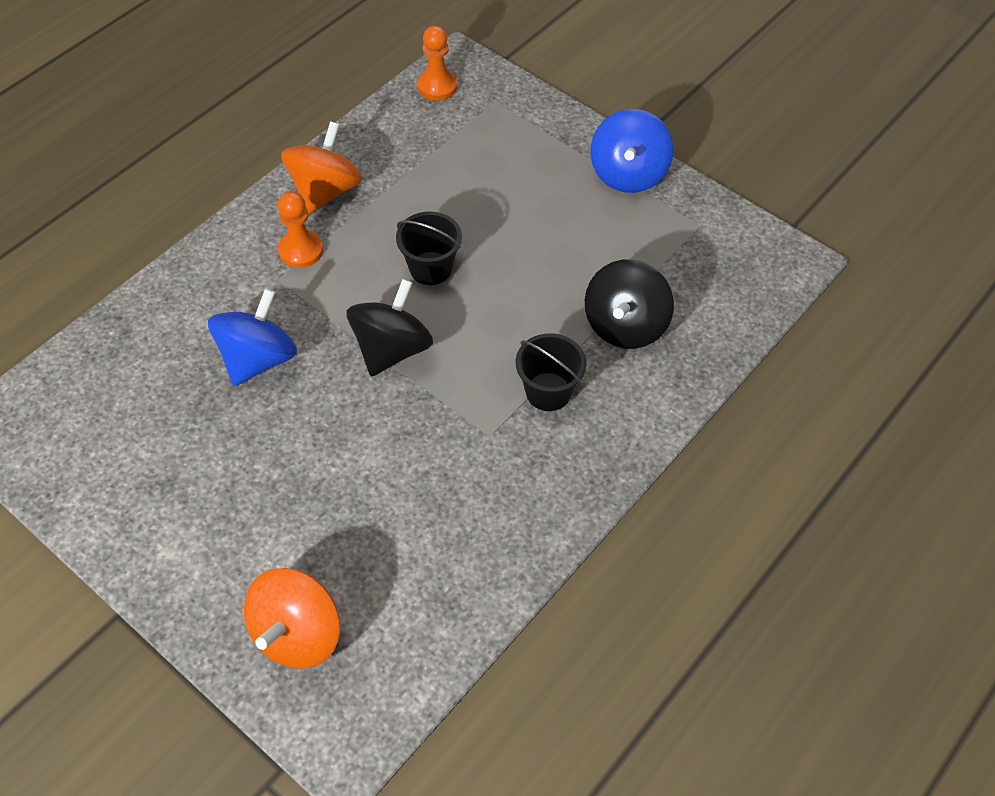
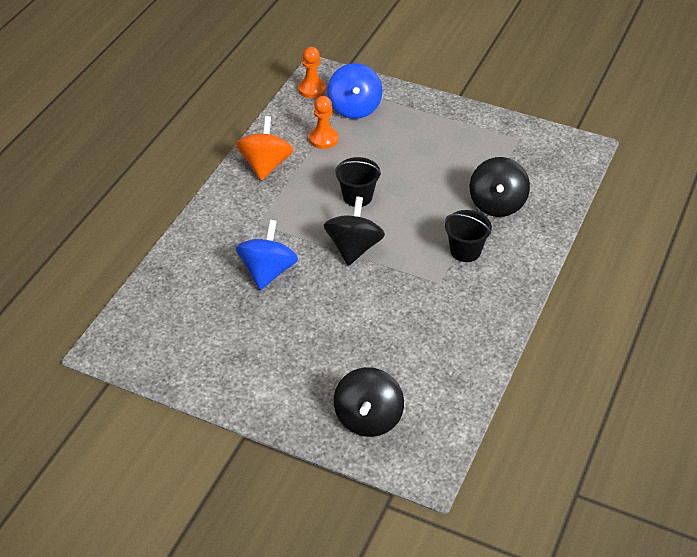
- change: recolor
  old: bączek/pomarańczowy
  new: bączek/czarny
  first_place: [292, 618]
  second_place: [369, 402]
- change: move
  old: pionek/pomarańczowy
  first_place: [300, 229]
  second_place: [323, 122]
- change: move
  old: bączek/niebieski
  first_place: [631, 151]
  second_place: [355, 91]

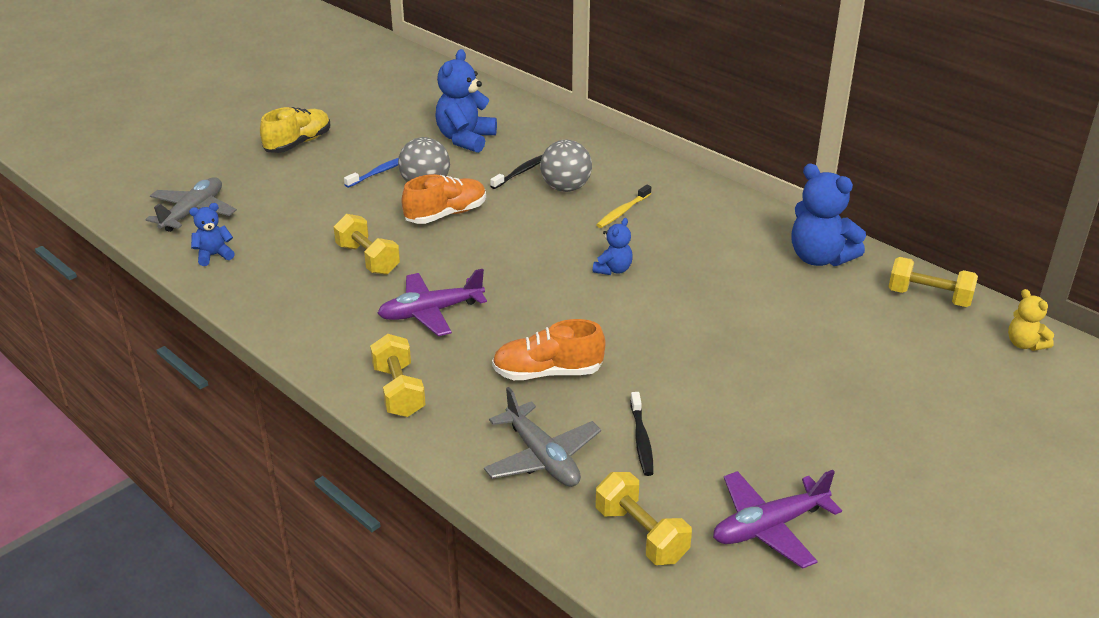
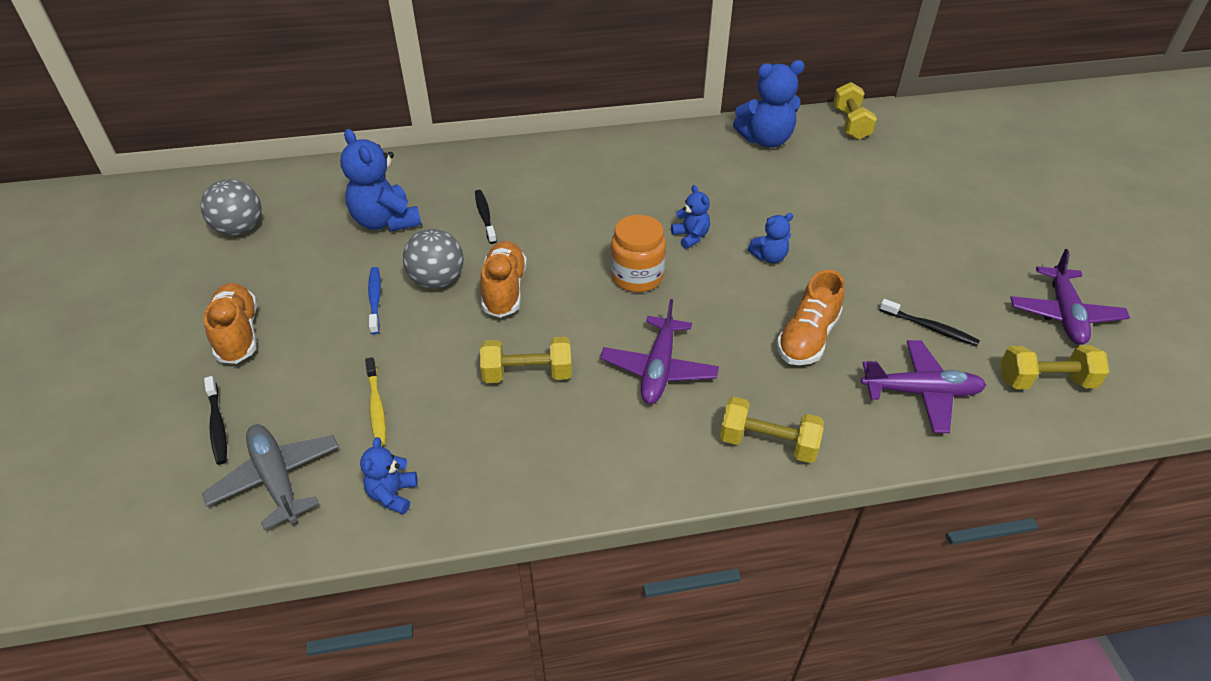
- change: recolor
  old: but/żółty
  new: but/pomarańczowy
  first_place: [295, 130]
  second_place: [230, 323]
- change: recolor
  old: samolot/szary
  new: samolot/fioletowy
  first_place: [542, 437]
  second_place: [923, 386]
- change: move
  old: piłka/szary
  first_place: [566, 166]
  second_place: [231, 207]
- change: move
  old: szczoteczka do zębów/żółty
  first_place: [623, 206]
  second_place: [375, 401]
- change: rotate
  old: hantel/żółty
  first_place: [933, 282]
  second_place: [855, 111]
  degrees: -60
- change: delete
  old: miś/żółty
  first_place: [1031, 320]
- change: insert
  new: szczoteczka do zębów/czarny
  second_place: [215, 420]
- change: insert
  new: słoik/pomarańczowy
  second_place: [638, 253]
- change: insert
  new: miś/niebieski
  second_place: [770, 238]

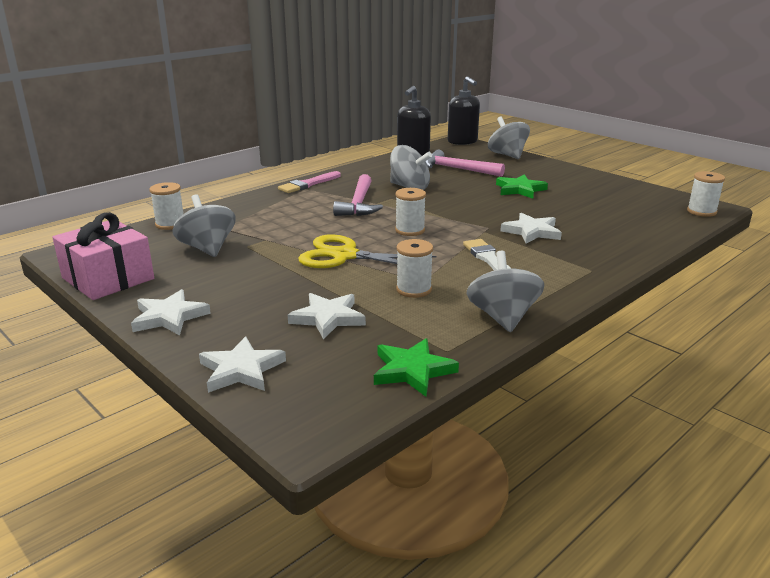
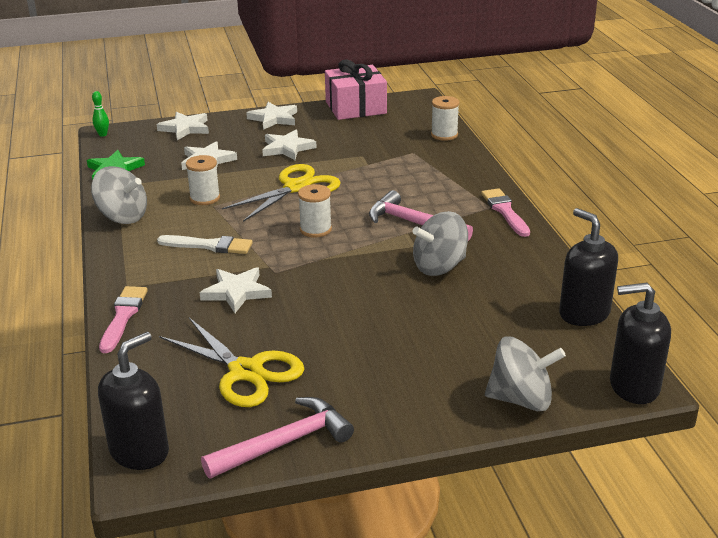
- change: delete
  old: bączek/szary
  first_place: [204, 225]
- change: move
  old: młotek/różowy
  first_place: [465, 163]
  second_place: [277, 438]
- change: delete
  old: gwiazda/zielony
  first_place: [522, 186]
- change: replace
  old: szpulka/biały
  new: dozownik mydła/czarny
  first_place: [706, 194]
  second_place: [133, 401]
- change: insert
  new: kręgiel/zielony
  second_place: [100, 114]
- change: insert
  new: pędzel/różowy
  second_place: [123, 319]
- change: insert
  new: nożyczki/żółty
  second_place: [231, 362]
- change: insert
  new: gwiazda/biały
  second_place: [289, 145]

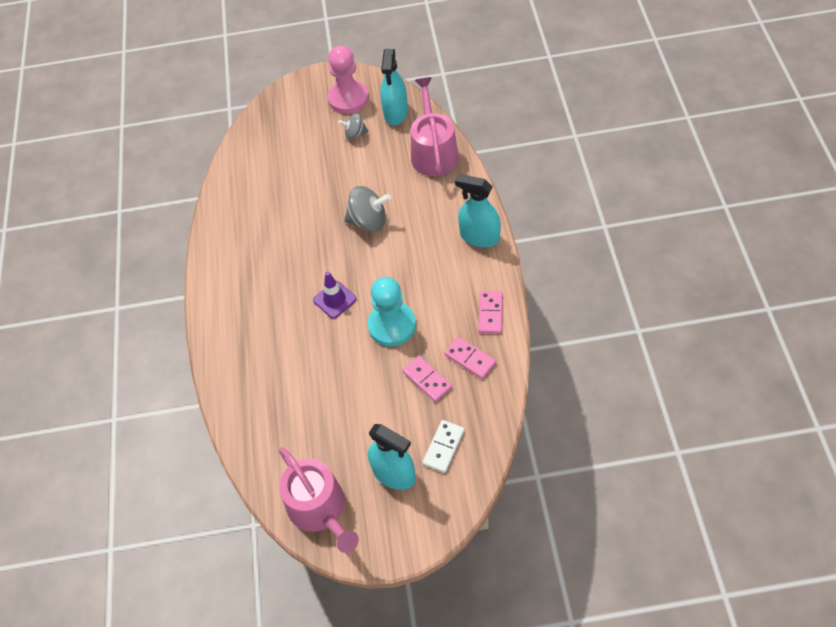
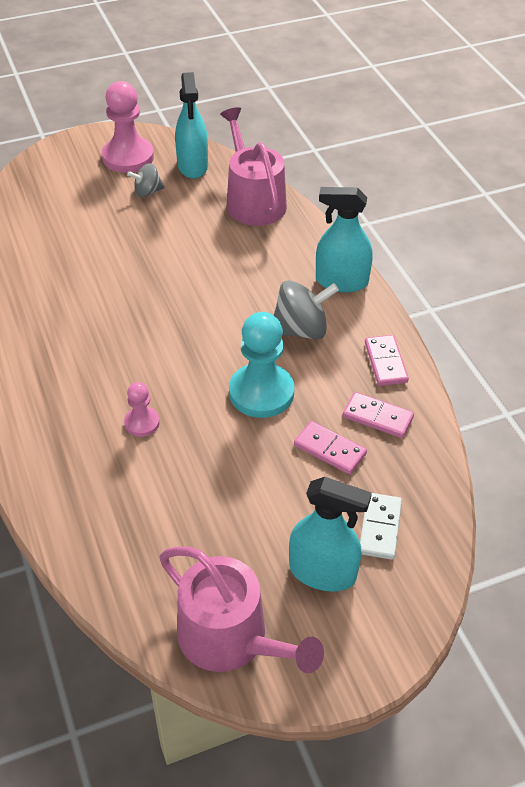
- change: delete
  old: pachołek/fioletowy
  first_place: [335, 295]
- change: move
  old: bączek/szary
  first_place: [367, 209]
  second_place: [306, 309]
- change: insert
  new: pionek/różowy
  second_place: [142, 409]

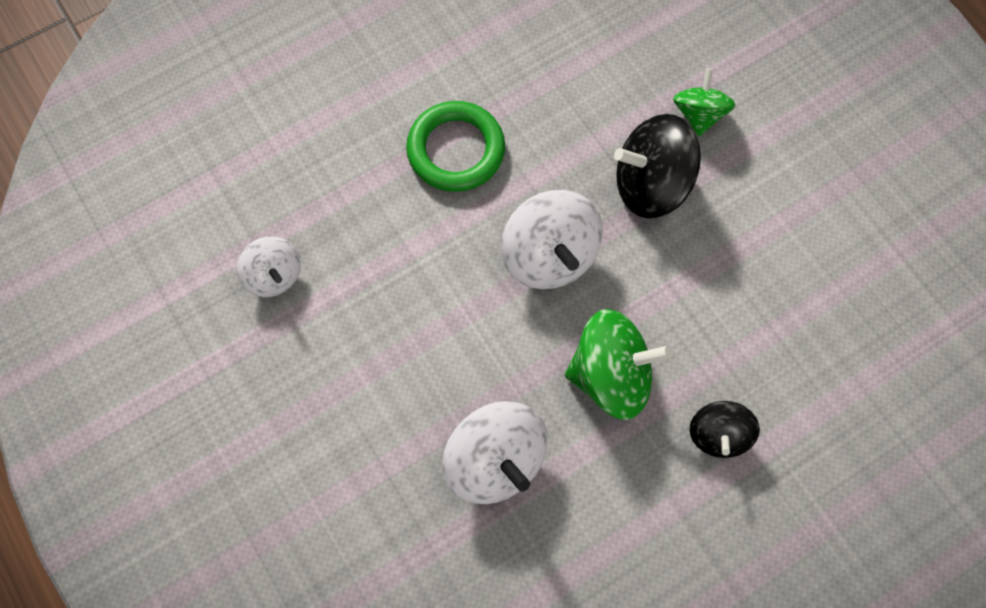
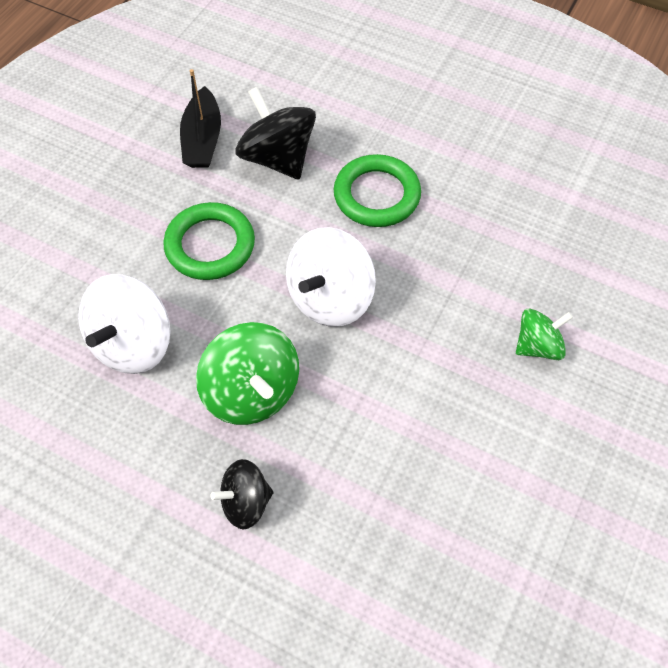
- change: replace
  old: bączek/biały
  new: łódka/czarny
  first_place: [269, 266]
  second_place: [200, 118]
- change: move
  old: bączek/czarny
  first_place: [657, 166]
  second_place: [275, 133]
- change: insert
  new: pierścień/zielony
  second_place: [209, 241]

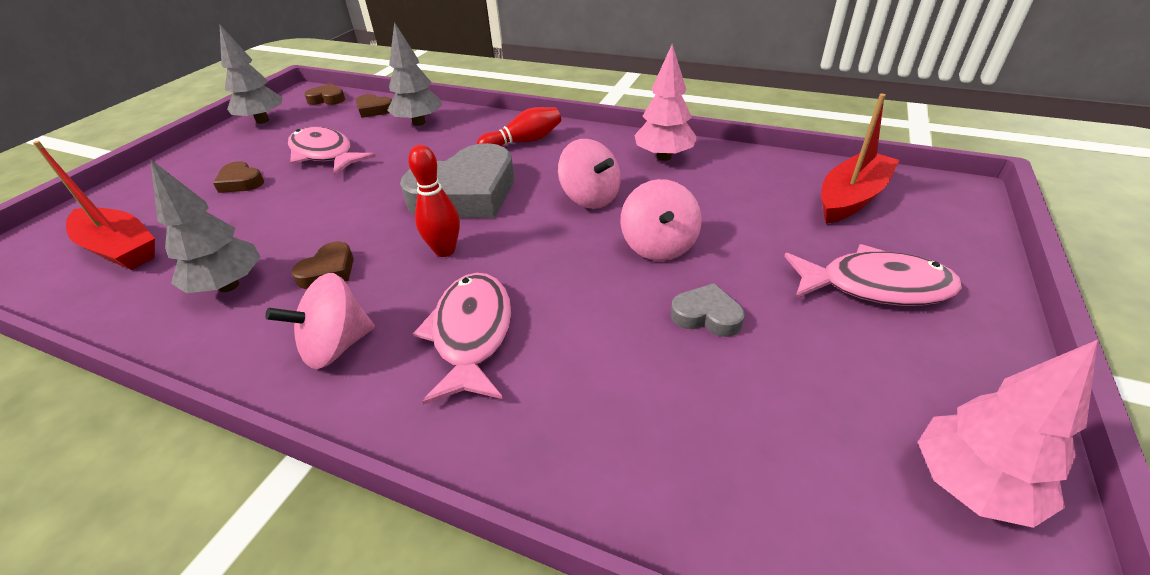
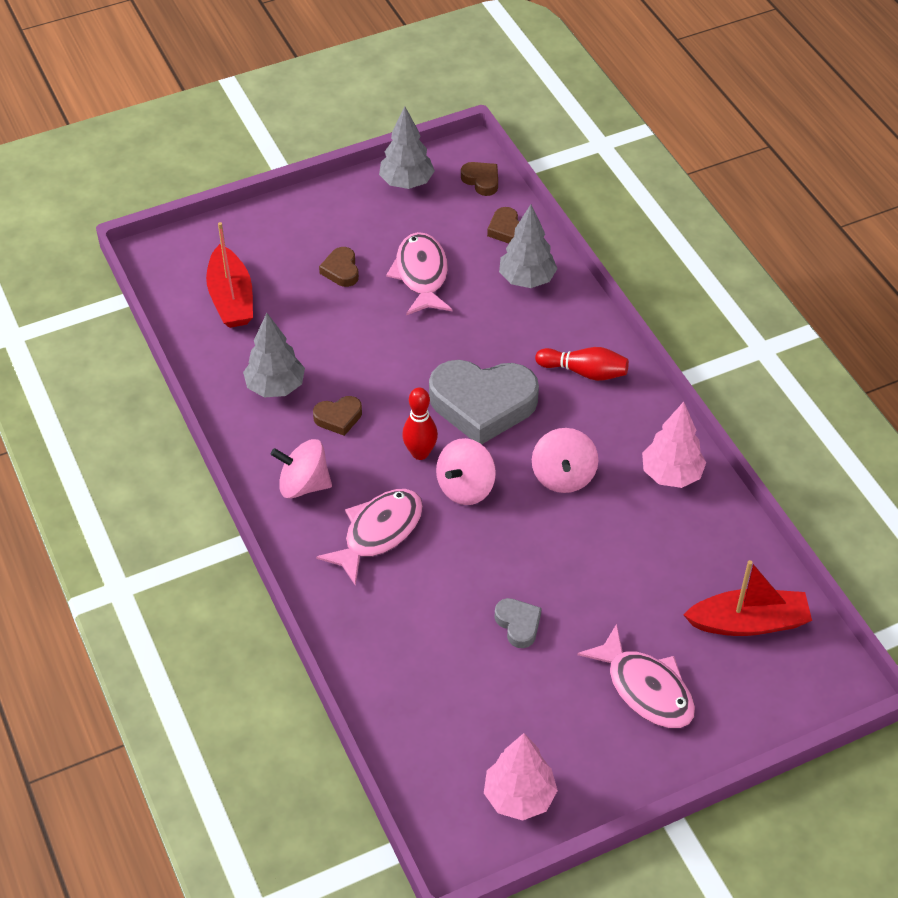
- change: move
  old: bączek/różowy
  first_place: [661, 220]
  second_place: [466, 471]

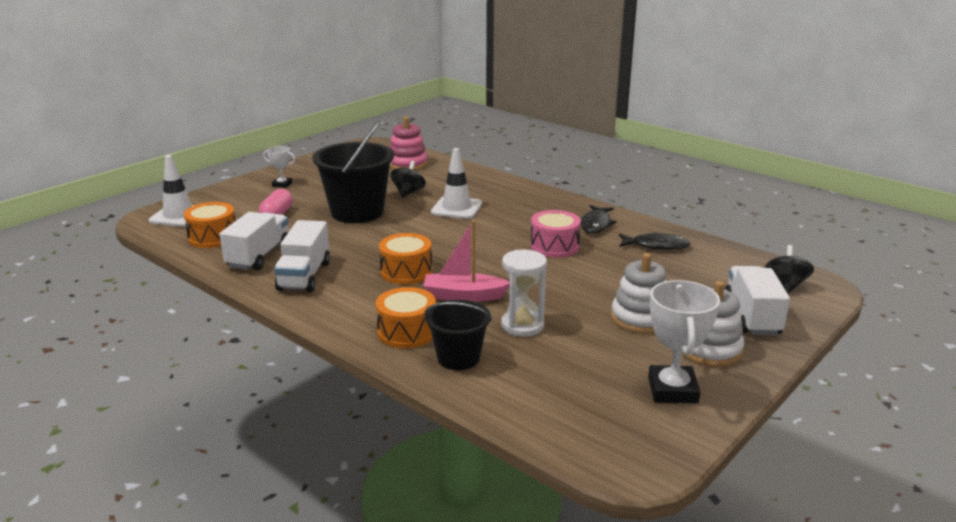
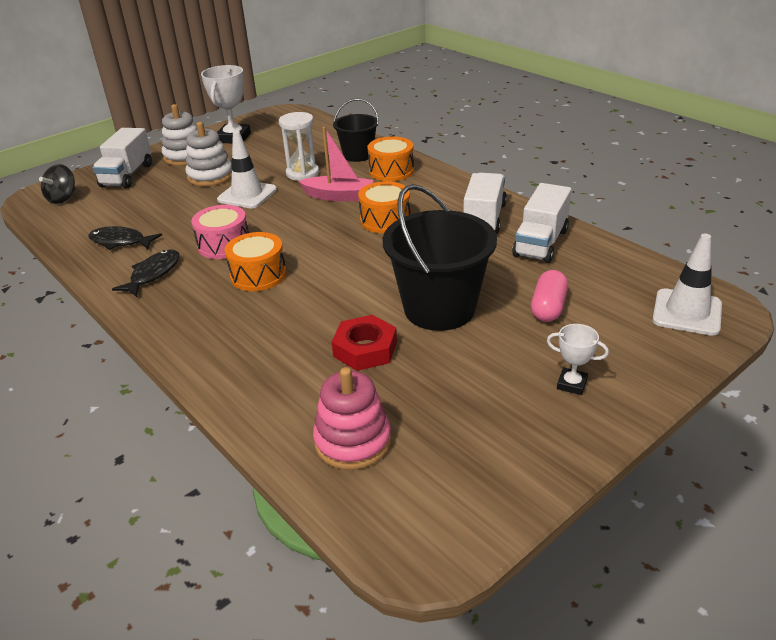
- change: move
  old: bęben/pomarańczowy
  first_place: [209, 225]
  second_place: [255, 261]
- change: replace
  old: bączek/czarny
  new: nakrętka/czerwony
  first_place: [408, 179]
  second_place: [364, 343]
- change: move
  old: pachołek/biały
  first_place: [456, 183]
  second_place: [247, 169]

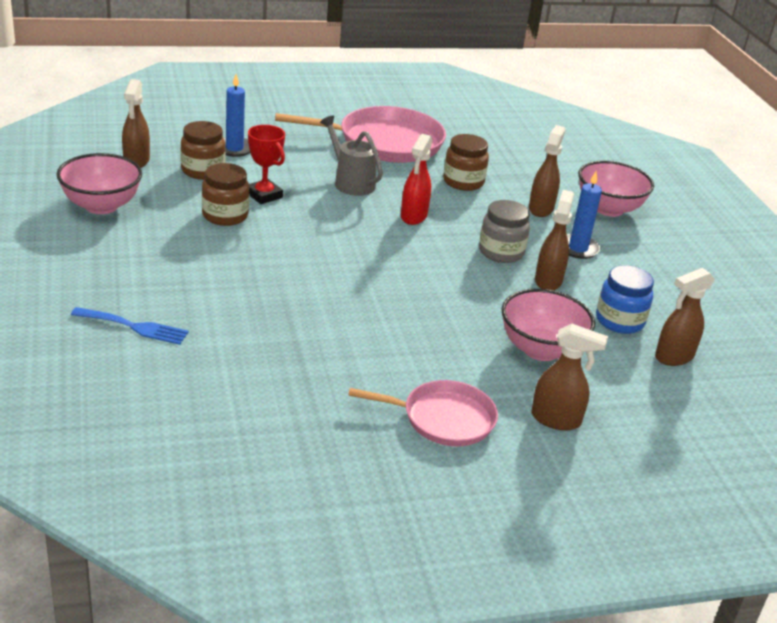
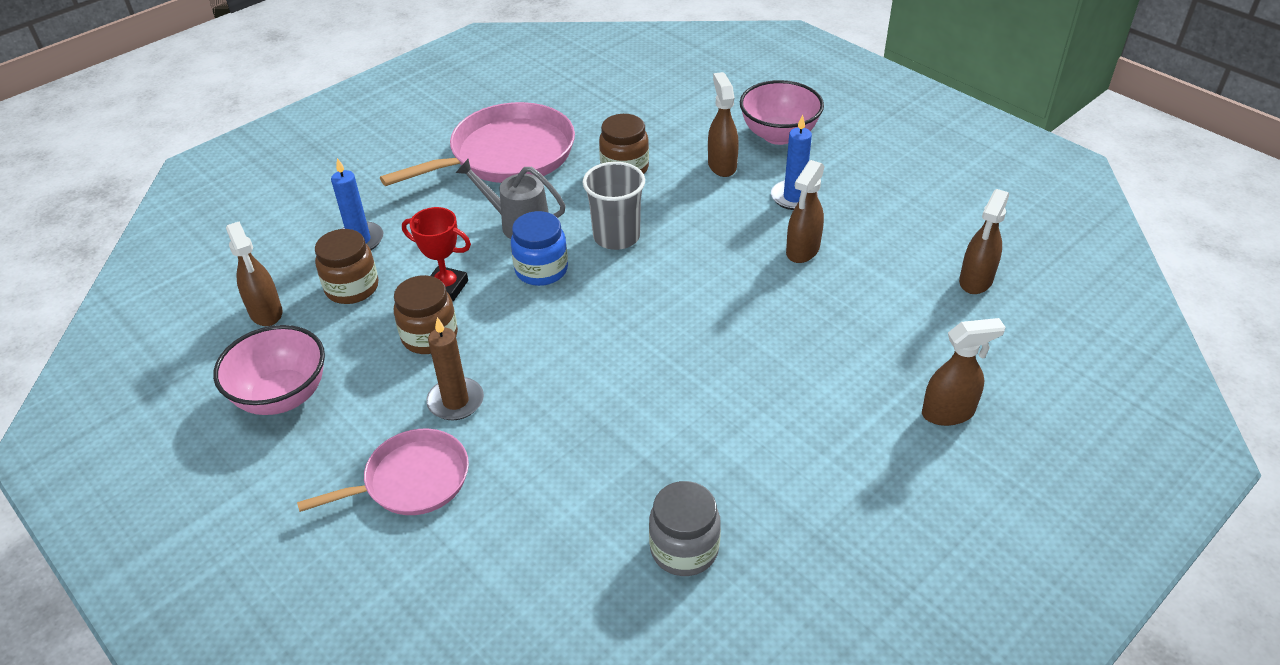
- change: delete
  old: widelec/niebieski
  first_place: [130, 326]
- change: move
  old: patelnia/różowy
  first_place: [423, 413]
  second_place: [383, 472]
- change: replace
  old: spryskiwacz/czerwony
  new: szklanka/szary
  first_place: [416, 179]
  second_place: [613, 206]
- change: move
  old: słoik/szary
  first_place: [504, 231]
  second_place: [685, 528]
- change: delete
  old: miska/różowy
  first_place: [548, 325]
- change: rotate
  old: spryskiwacz/brązowy
  first_place: [554, 240]
  second_place: [805, 211]
  degrees: -135
- change: move
  old: słoik/niebieski
  first_place: [625, 299]
  second_place: [539, 248]
- change: insert
  new: świeca/brązowy
  second_place: [455, 368]

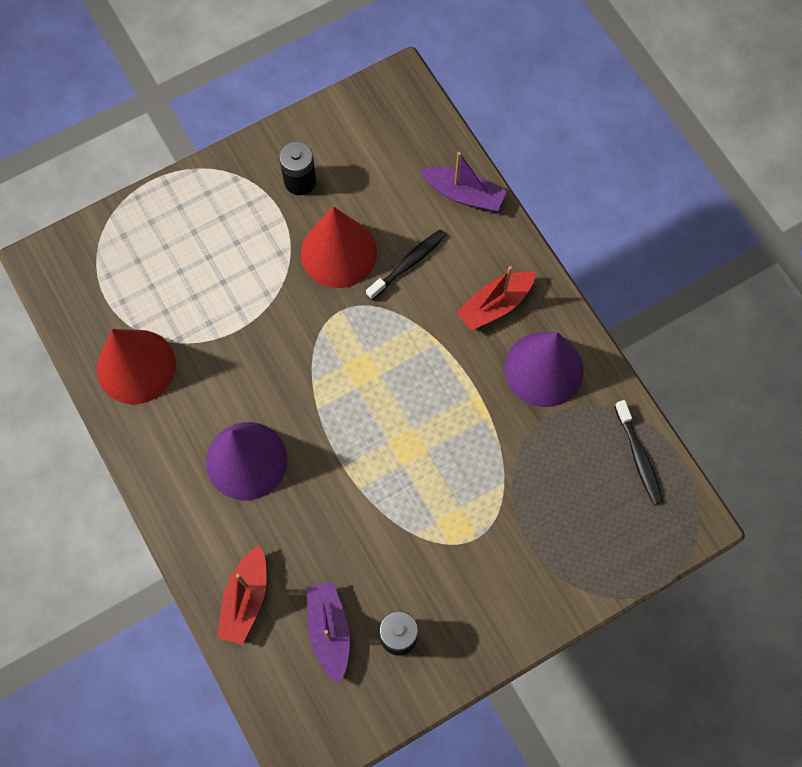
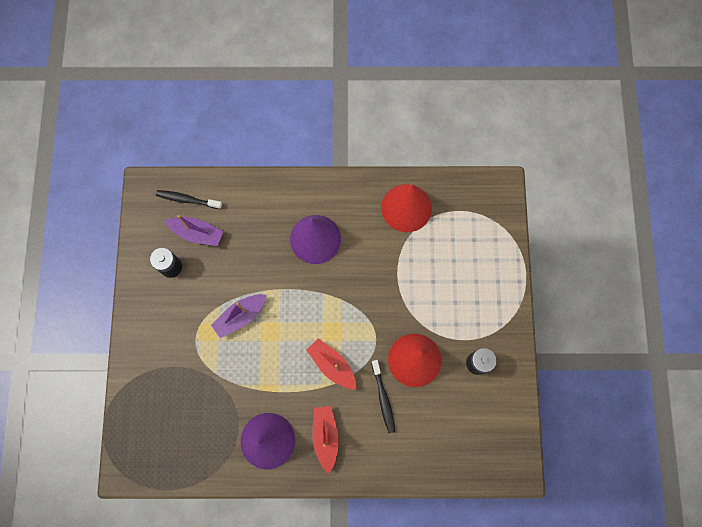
- change: move
  old: łódka/czerwony
  first_place: [242, 595]
  second_place: [332, 364]
- change: move
  old: łódka/fioletowy
  first_place: [464, 181]
  second_place: [239, 316]
- change: move
  old: szczoteczka do zębów/czarny
  first_place: [639, 452]
  second_place: [189, 199]

